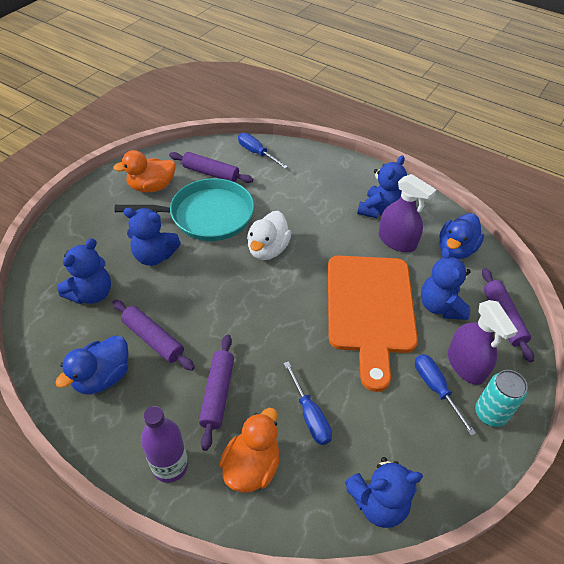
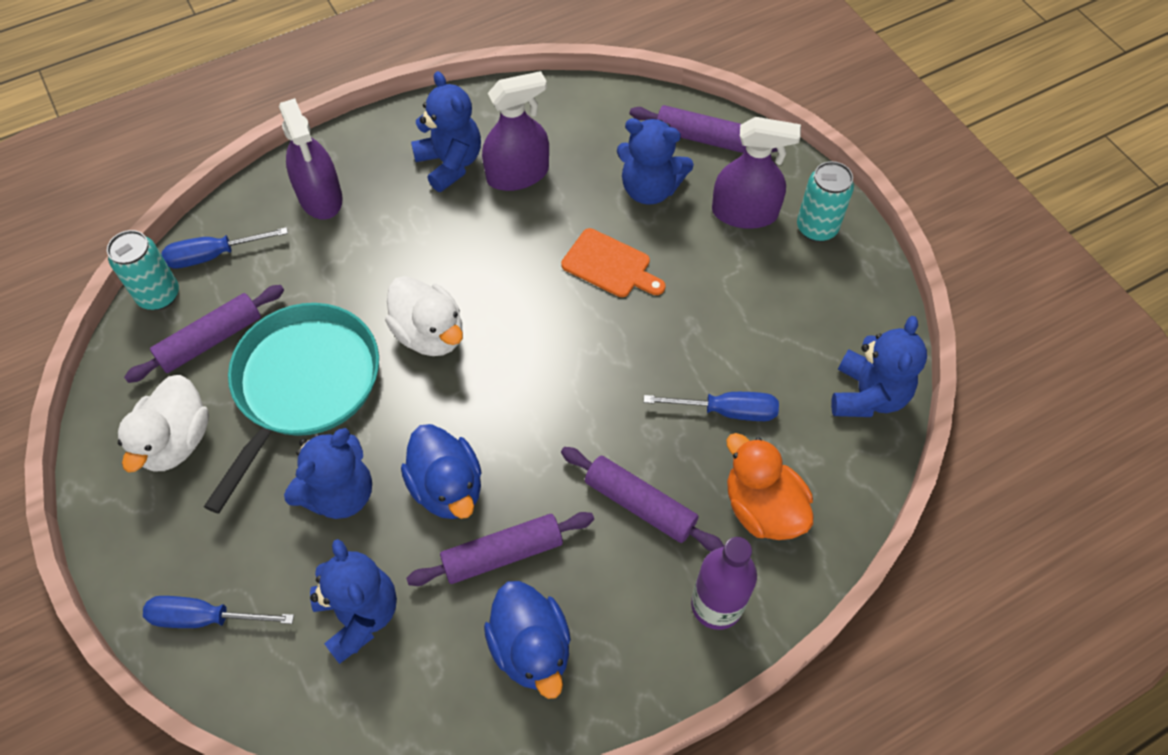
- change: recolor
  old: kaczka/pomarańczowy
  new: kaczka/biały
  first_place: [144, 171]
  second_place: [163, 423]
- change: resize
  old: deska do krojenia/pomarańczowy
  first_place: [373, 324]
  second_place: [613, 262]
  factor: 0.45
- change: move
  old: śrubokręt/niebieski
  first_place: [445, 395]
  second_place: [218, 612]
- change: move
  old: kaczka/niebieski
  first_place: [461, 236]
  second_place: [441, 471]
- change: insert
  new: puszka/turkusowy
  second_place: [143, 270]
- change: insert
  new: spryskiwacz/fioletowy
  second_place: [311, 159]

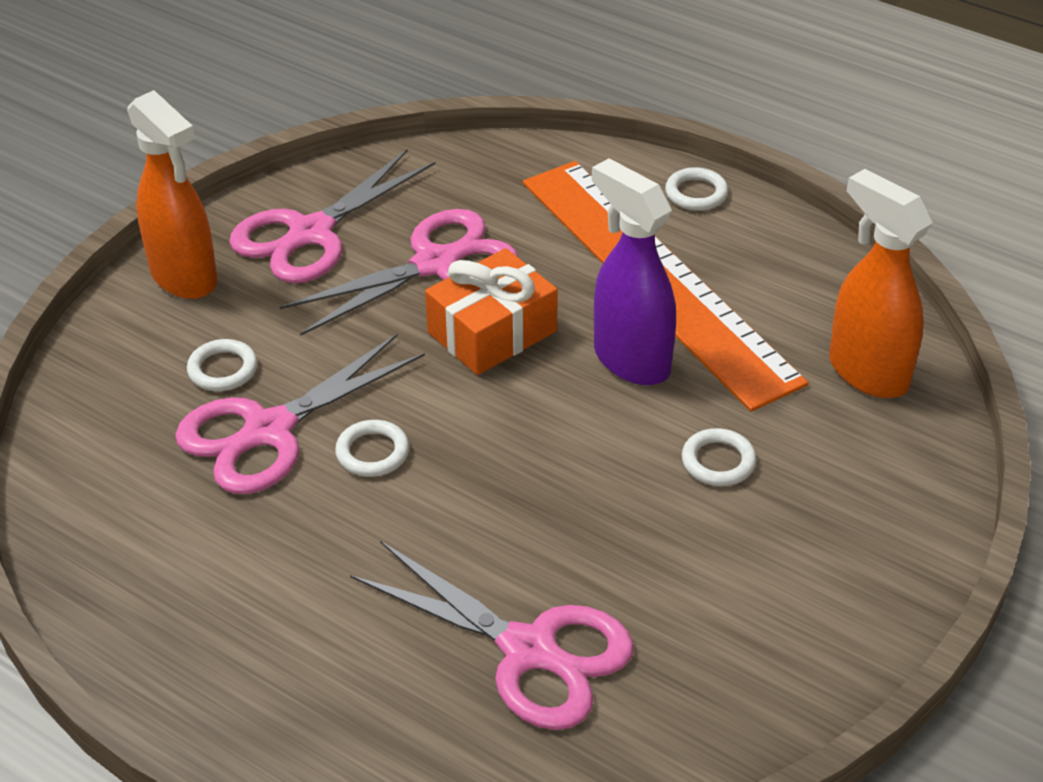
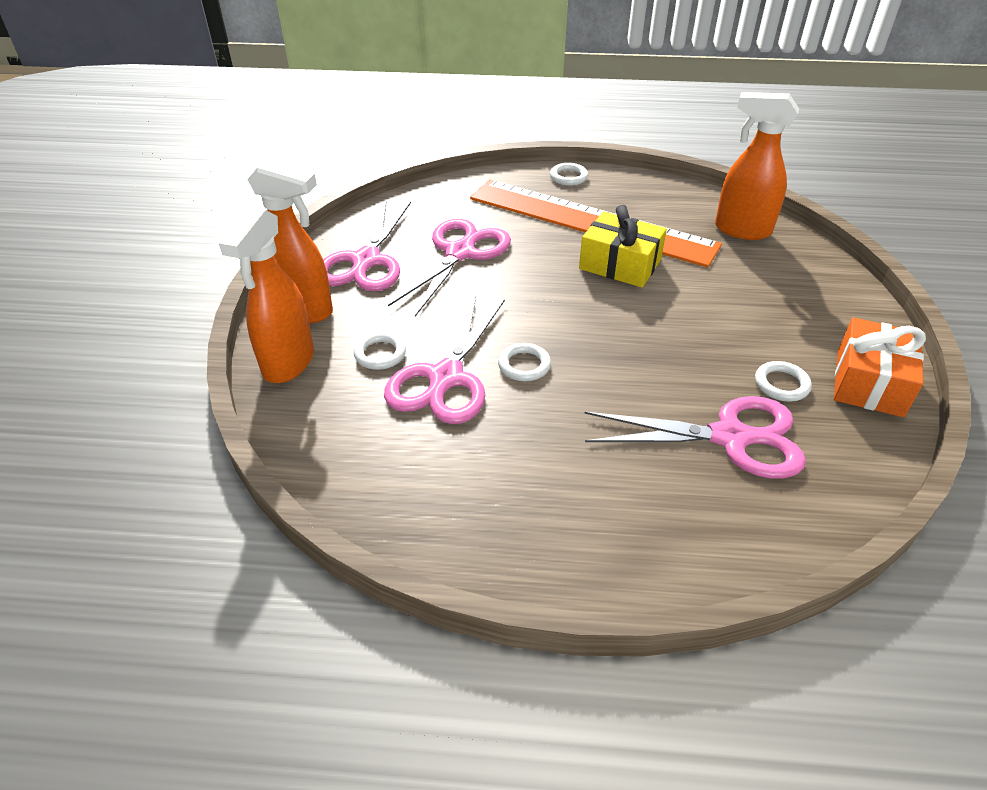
- change: move
  old: prezent/pomarańczowy
  first_place: [491, 311]
  second_place: [880, 367]
- change: replace
  old: spryskiwacz/fioletowy
  new: prezent/żółty
  first_place: [634, 271]
  second_place: [623, 246]
- change: move
  old: pierścień/biały
  first_place: [719, 457]
  second_place: [783, 381]
- change: insert
  new: spryskiwacz/pomarańczowy
  second_place: [266, 295]

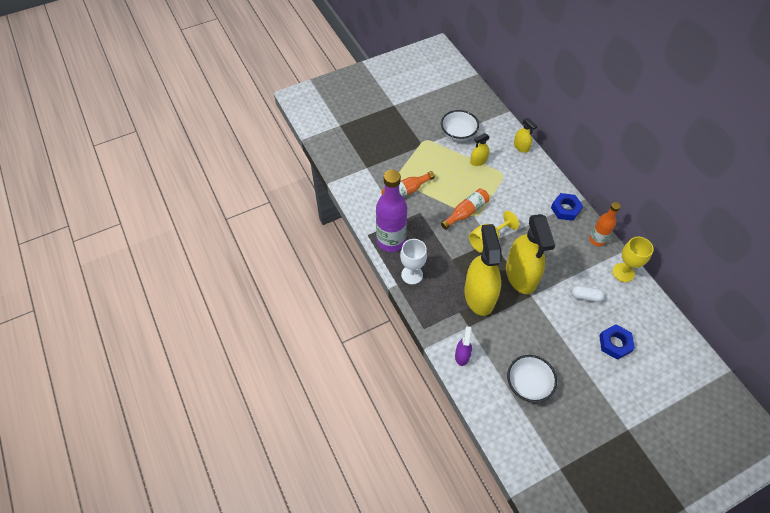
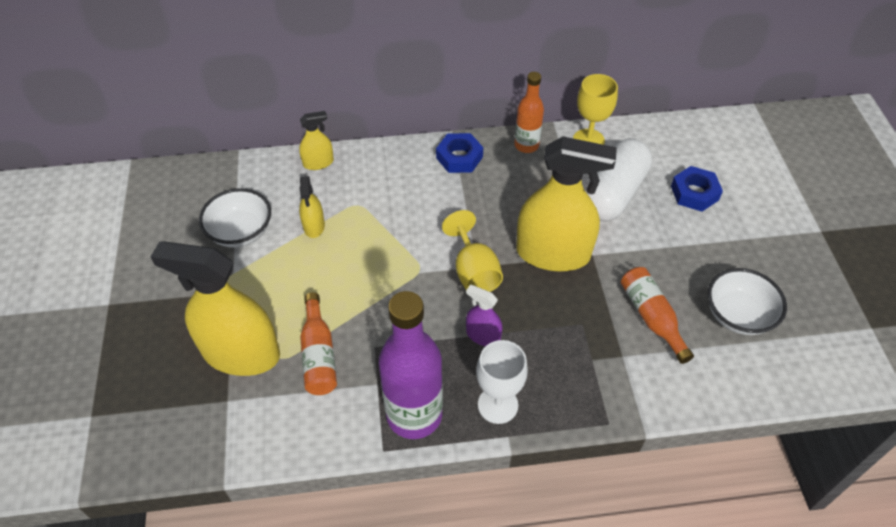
- change: move
  old: butelka/pomarańczowy
  first_place: [465, 209]
  second_place: [657, 315]
- change: move
  old: spryskiwacz/fioletowy
  first_place: [463, 346]
  second_place: [484, 315]
- change: move
  old: spryskiwacz/żółty
  first_place: [483, 270]
  second_place: [215, 309]
- change: resize
  old: kapsułka/biały
  first_place: [588, 293]
  second_place: [618, 180]
  factor: 2.15

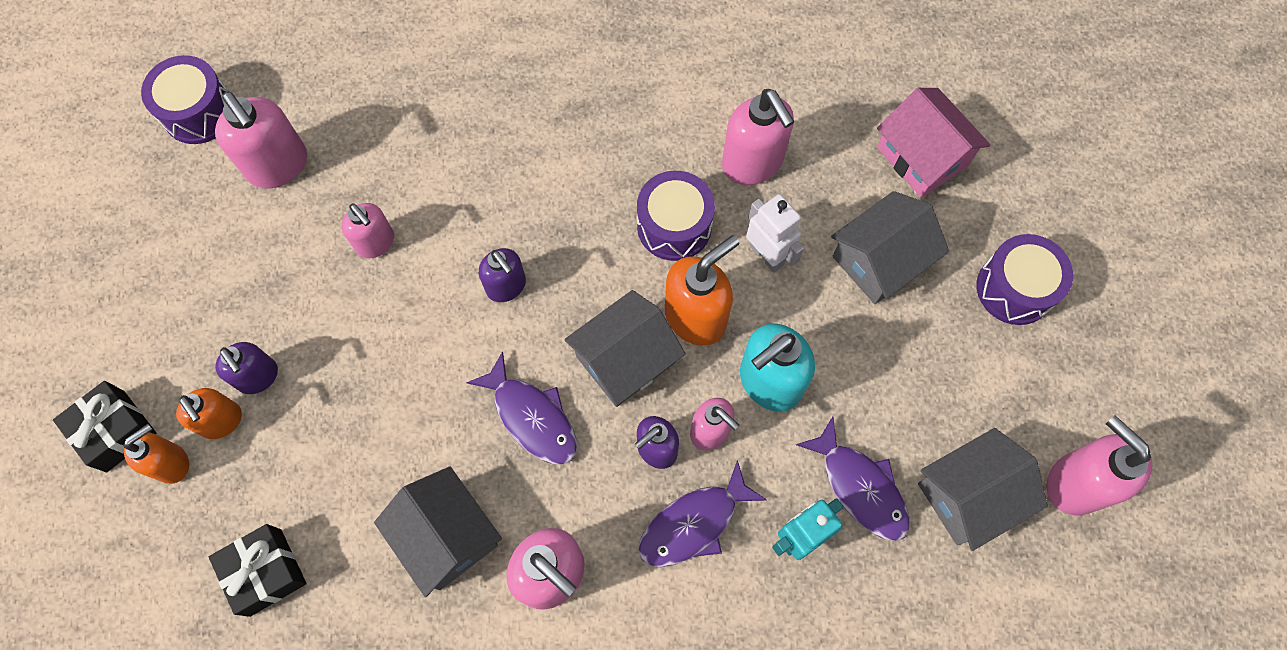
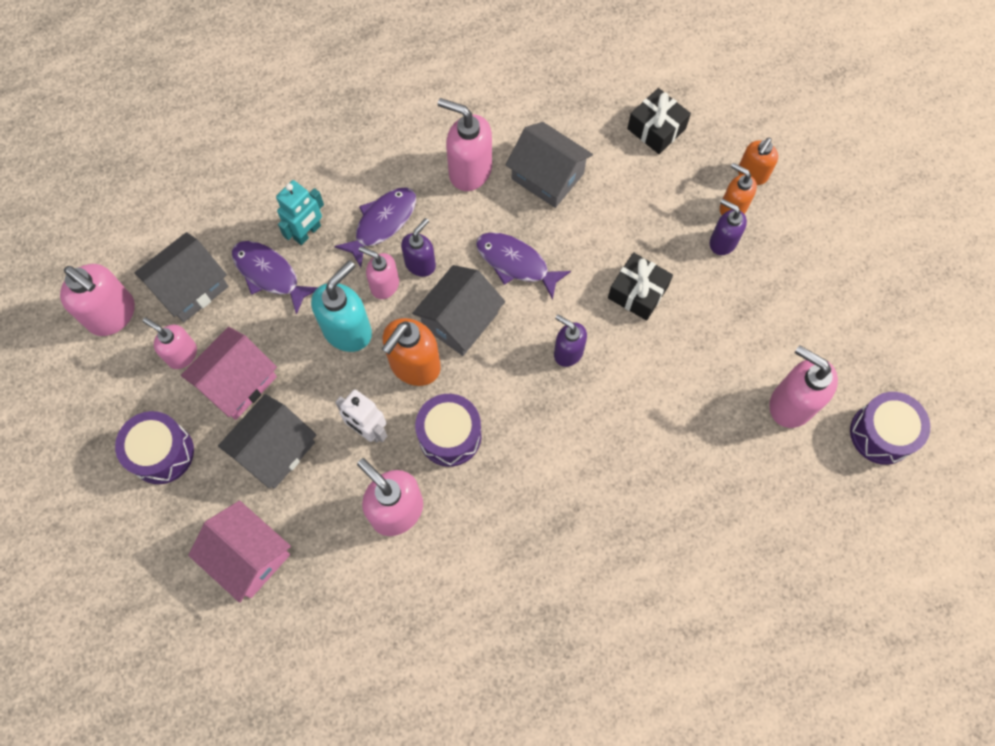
- change: move
  old: prezent/czarny
  first_place: [105, 426]
  second_place: [640, 286]
- change: move
  old: dozownik mydła/różowy
  first_place: [367, 230]
  second_place: [170, 343]
- change: insert
  new: domek/różowy
  second_place: [229, 373]

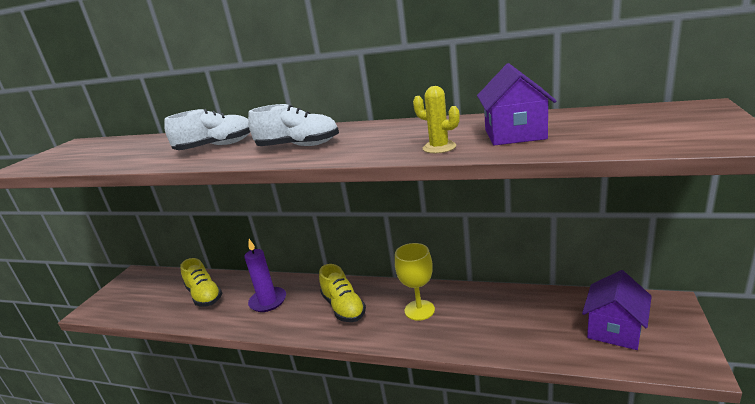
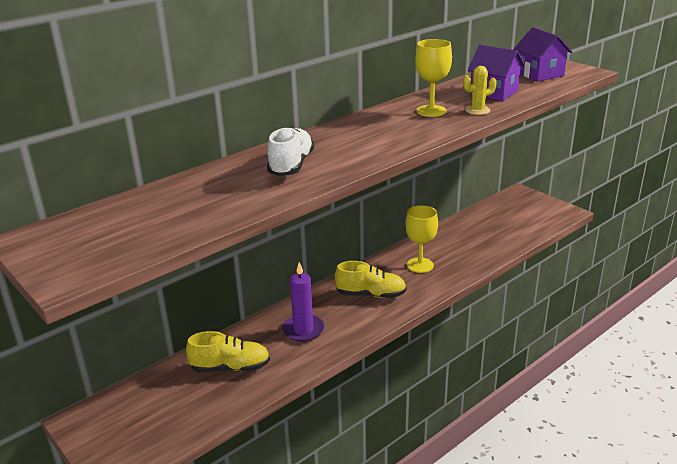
- change: delete
  old: but/biały
  first_place: [293, 125]
- change: move
  old: domek/fioletowy
  first_place: [617, 310]
  second_place: [543, 54]
- change: insert
  new: kielich/żółty
  second_place: [433, 78]

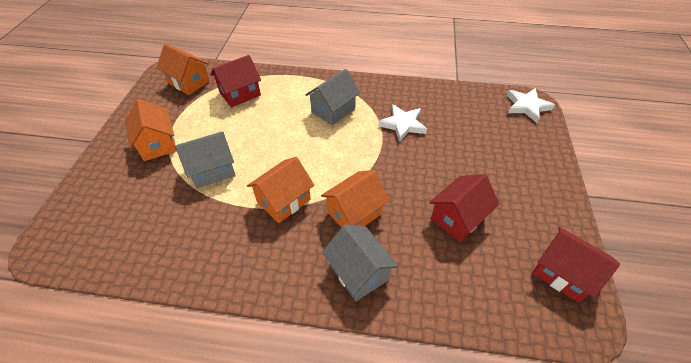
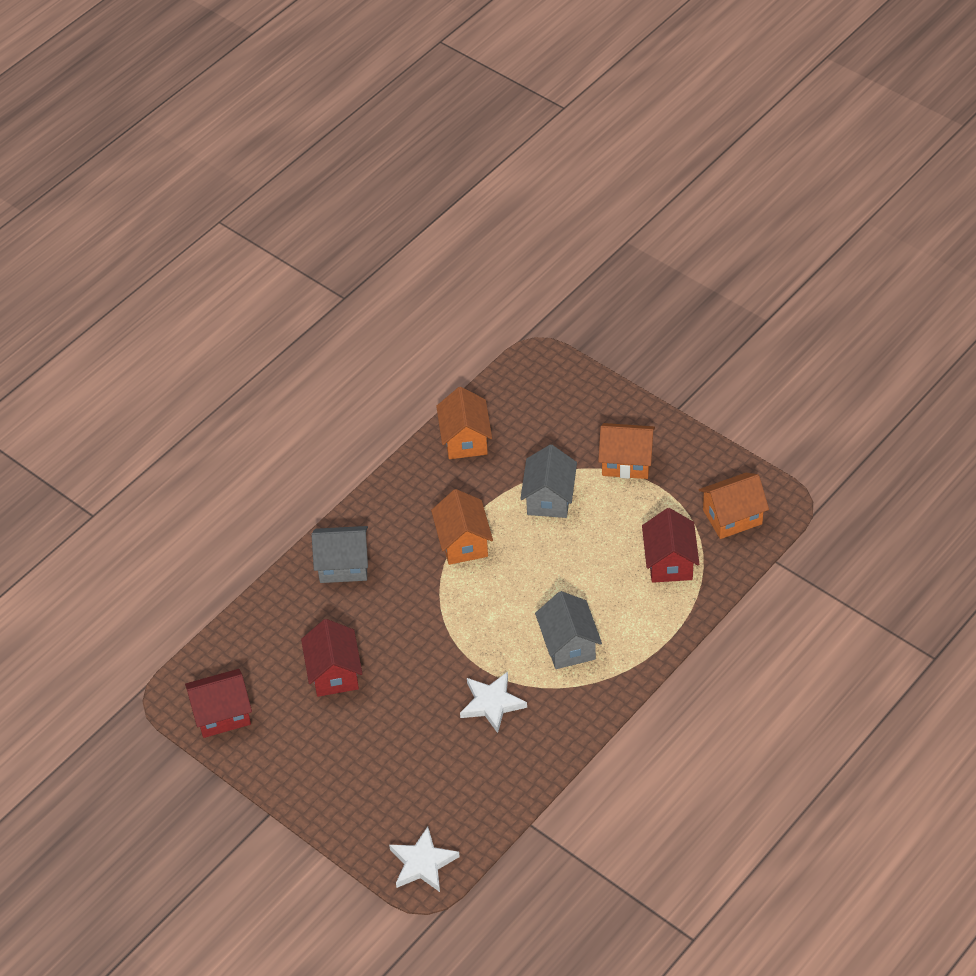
- change: move
  old: domek/pomarańczowy
  first_place: [355, 199]
  second_place: [464, 423]

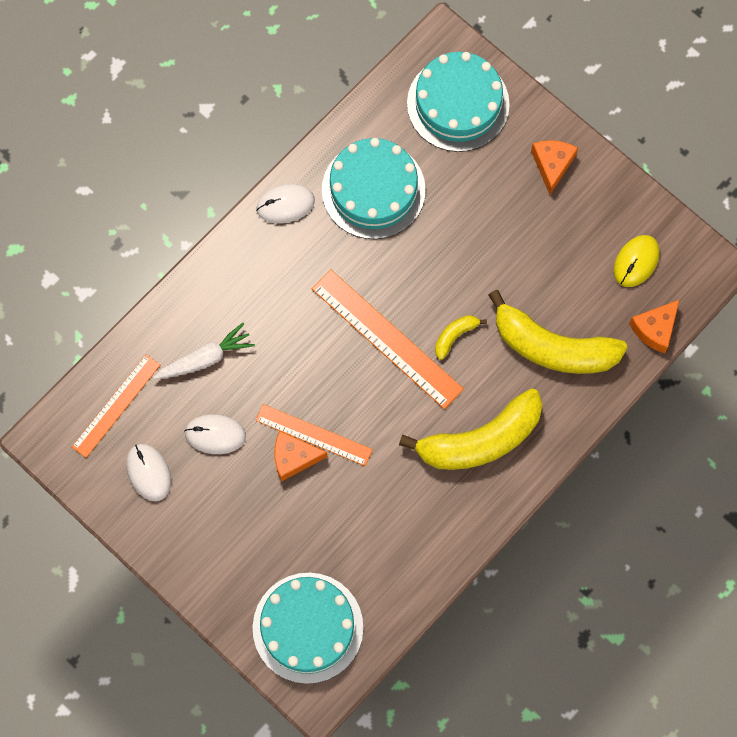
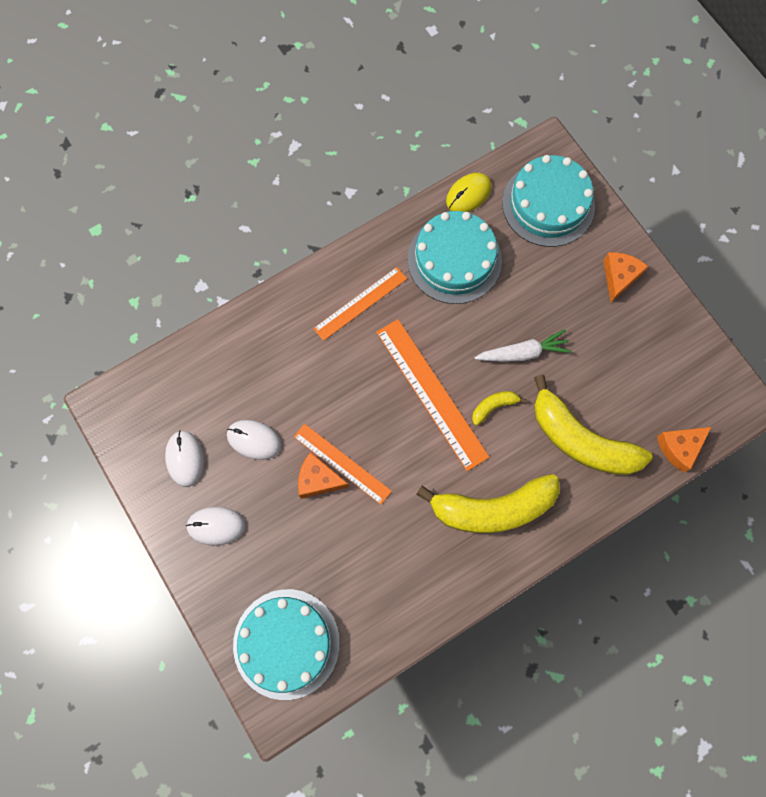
- change: move
  old: linijka/pomarańczowy
  first_place: [116, 406]
  second_place: [360, 304]
- change: move
  old: marchewka/biały
  first_place: [204, 351]
  second_place: [523, 346]
- change: move
  old: myszka/biały
  first_place: [285, 203]
  second_place: [215, 526]
- change: move
  old: myszka/żółty
  first_place: [636, 261]
  second_place: [469, 192]

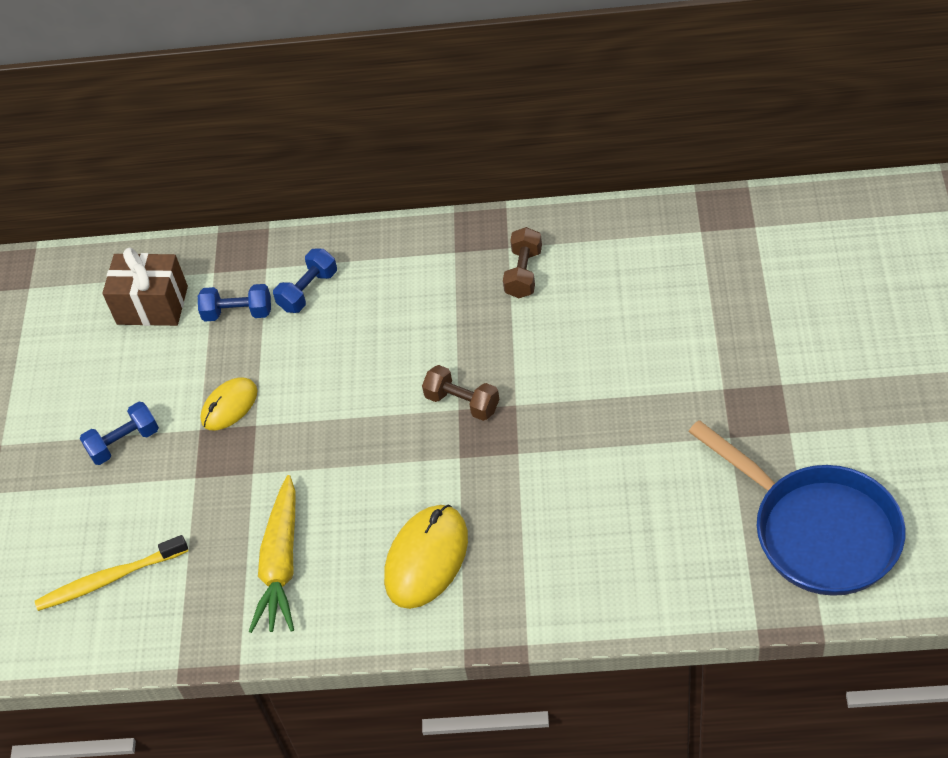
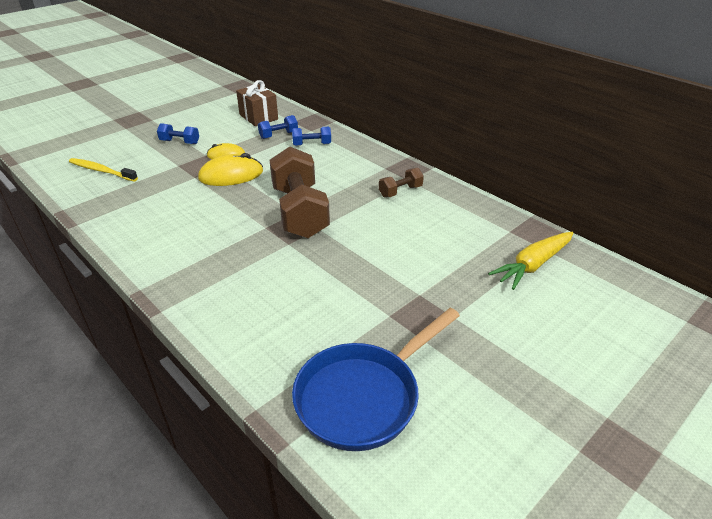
- change: rotate
  old: hantel/niebieski
  first_place: [234, 302]
  second_place: [278, 127]
  degrees: -75
- change: move
  old: marchewka/żółty
  first_place: [272, 554]
  second_place: [530, 261]
- change: move
  old: myszka/żółty
  first_place: [426, 557]
  second_place: [230, 169]
- change: resize
  old: hantel/brązowy
  first_place: [460, 393]
  second_place: [300, 192]
  factor: 2.2
- change: rotate
  old: patelnia/niebieski
  first_place: [797, 508]
  second_place: [376, 379]
  degrees: 45

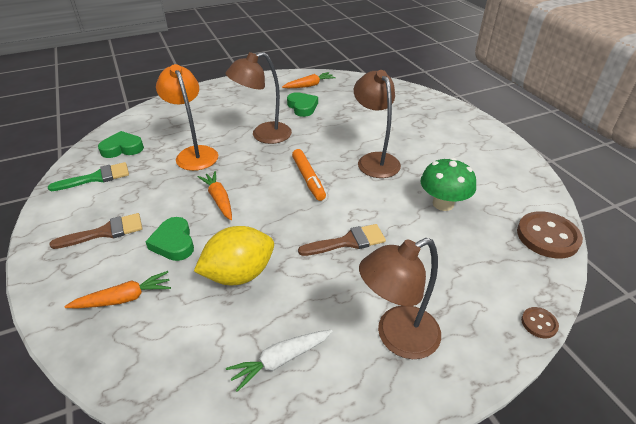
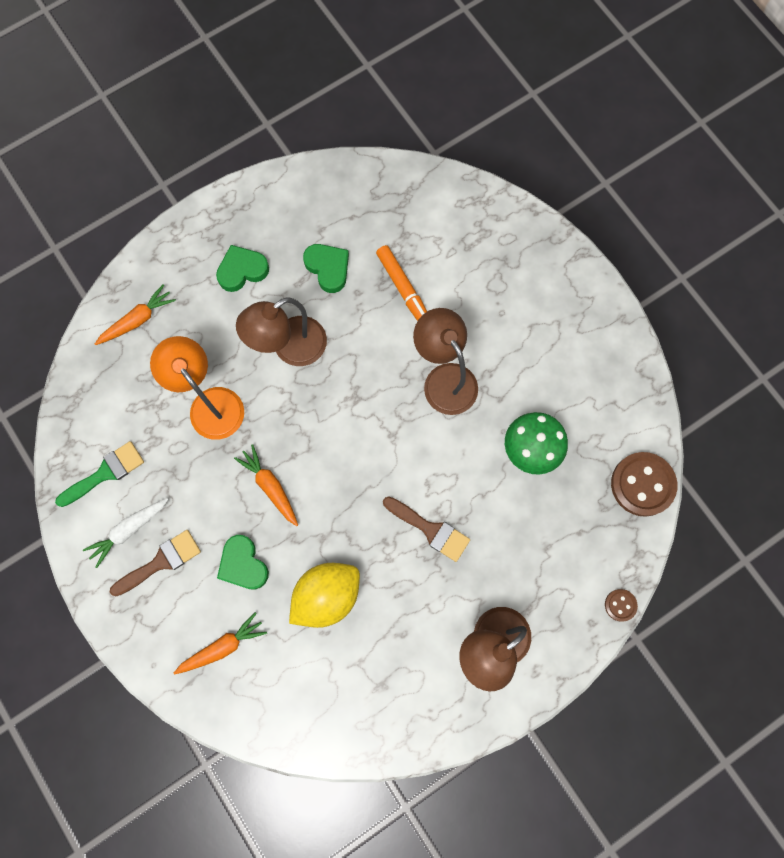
- change: move
  old: serce/zielony
  first_place: [121, 144]
  second_place: [242, 268]
- change: move
  old: marchewka/biały
  first_place: [279, 361]
  second_place: [125, 533]
- change: move
  old: marchewka/pomarańczowy
  first_place: [309, 80]
  second_place: [135, 314]
- change: move
  old: flamaster/pomarańczowy
  first_place: [309, 175]
  second_place: [401, 283]
- change: rotate
  old: pędzel/brązowy
  first_place: [342, 240]
  second_place: [426, 529]
  degrees: 60

